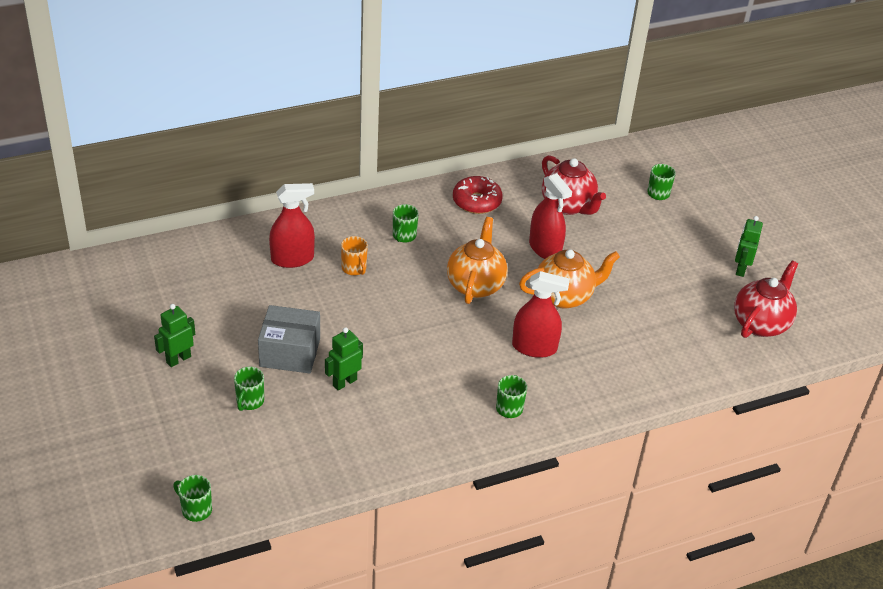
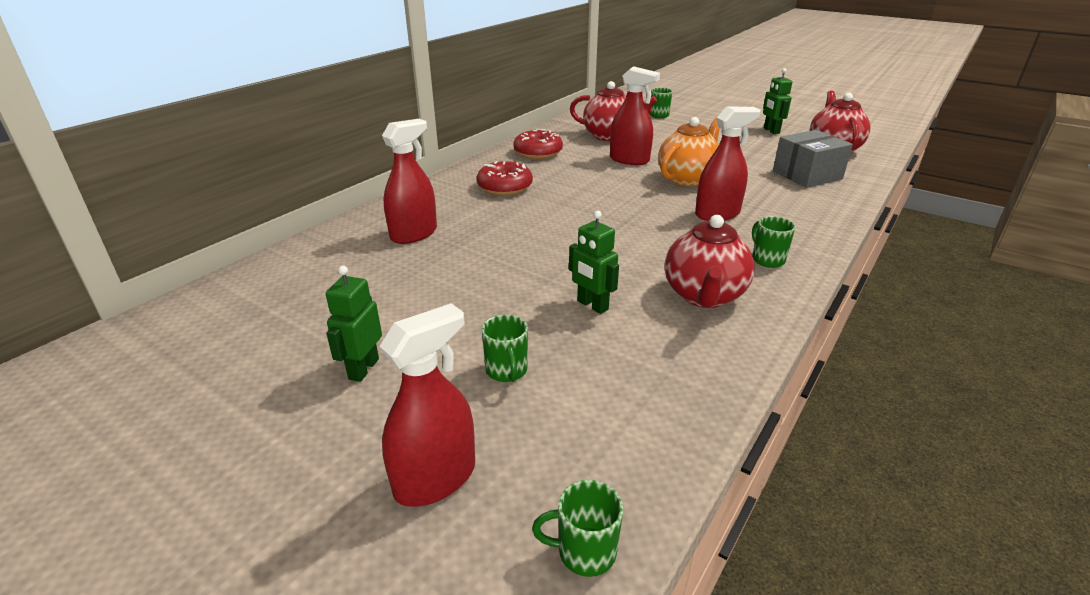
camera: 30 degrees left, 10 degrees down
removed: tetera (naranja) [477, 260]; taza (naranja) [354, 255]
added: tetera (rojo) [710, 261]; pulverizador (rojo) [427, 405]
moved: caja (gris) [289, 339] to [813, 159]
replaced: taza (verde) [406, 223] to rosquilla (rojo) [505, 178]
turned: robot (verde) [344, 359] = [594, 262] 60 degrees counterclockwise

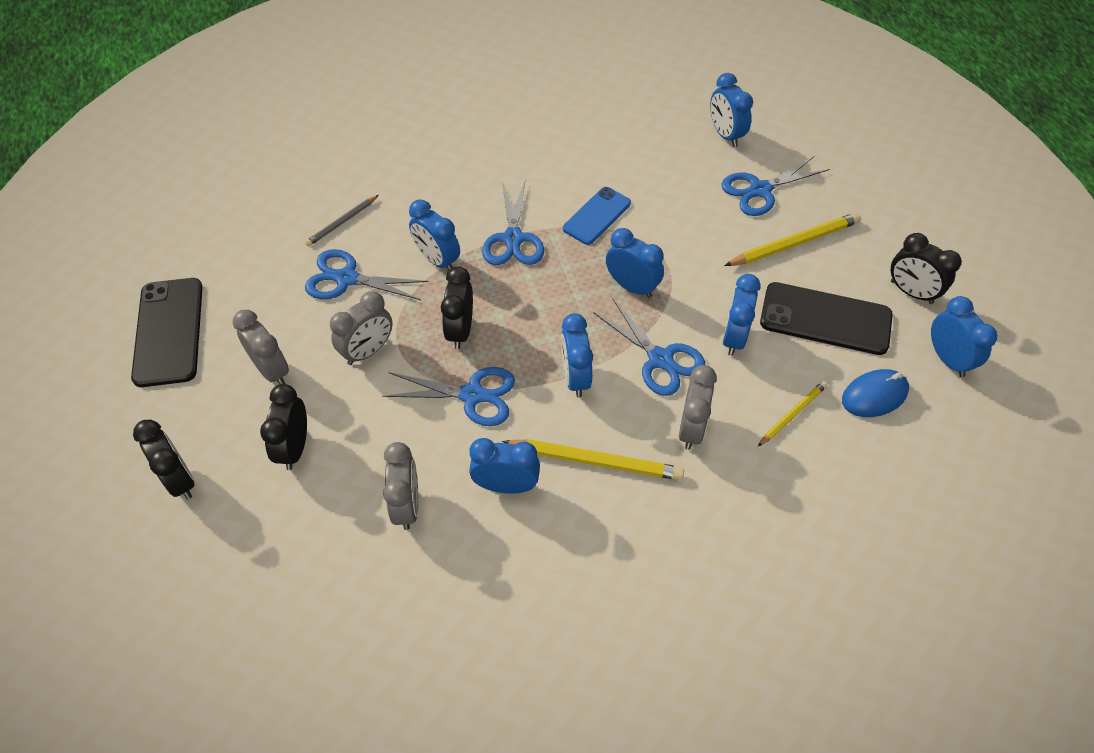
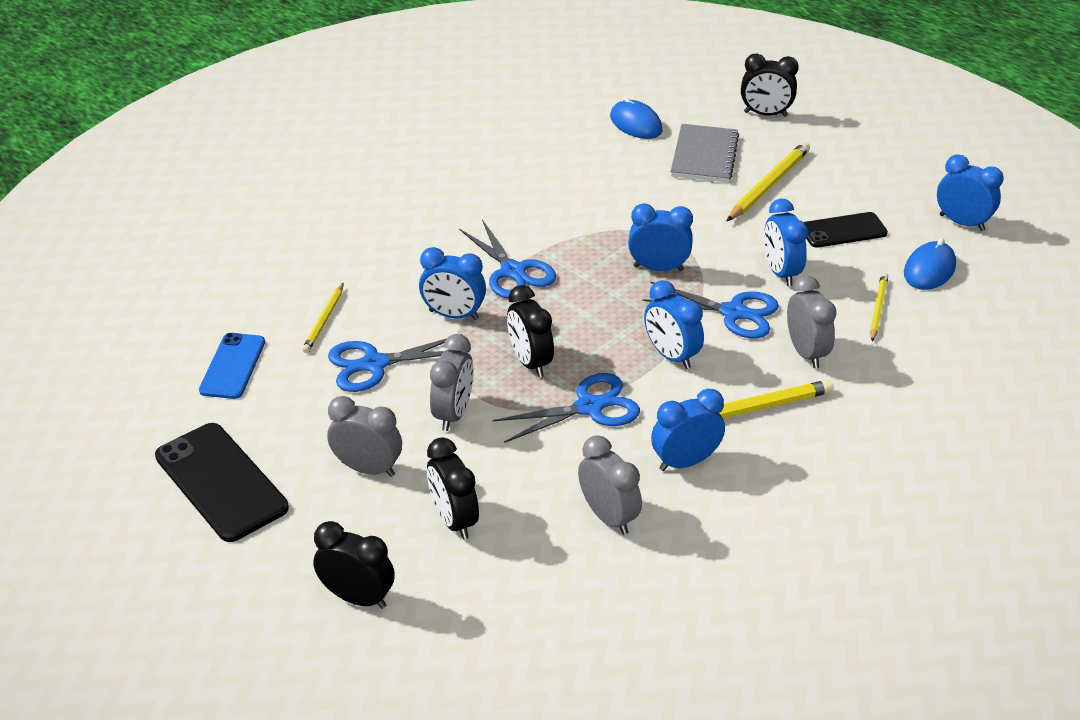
camera: 30 degrees left, 15 degrees down
moved: móvil (azul) [597, 216] to [232, 366]; despertador (negro) [926, 268] to [770, 85]
replaced: despertador (azul) [731, 110] to ratón (azul) [636, 117]; tijeras (azul) [775, 186] to cuaderno (gris) [705, 153]
recoloured: lápiz (gris) [342, 220] to lápiz (amarillo) [323, 318]
resized: móvil (negro) [826, 318] = [846, 230] x0.64

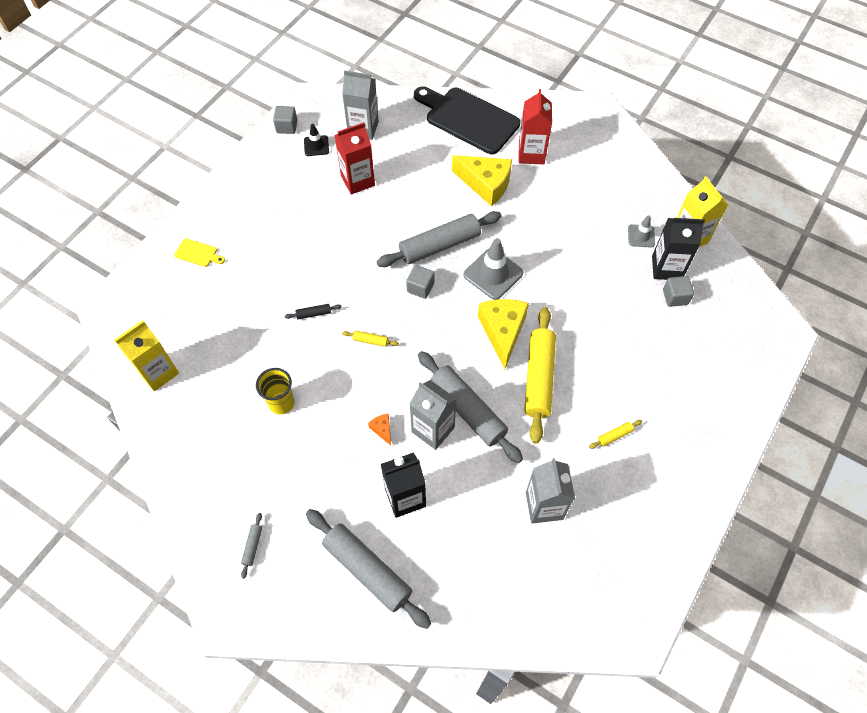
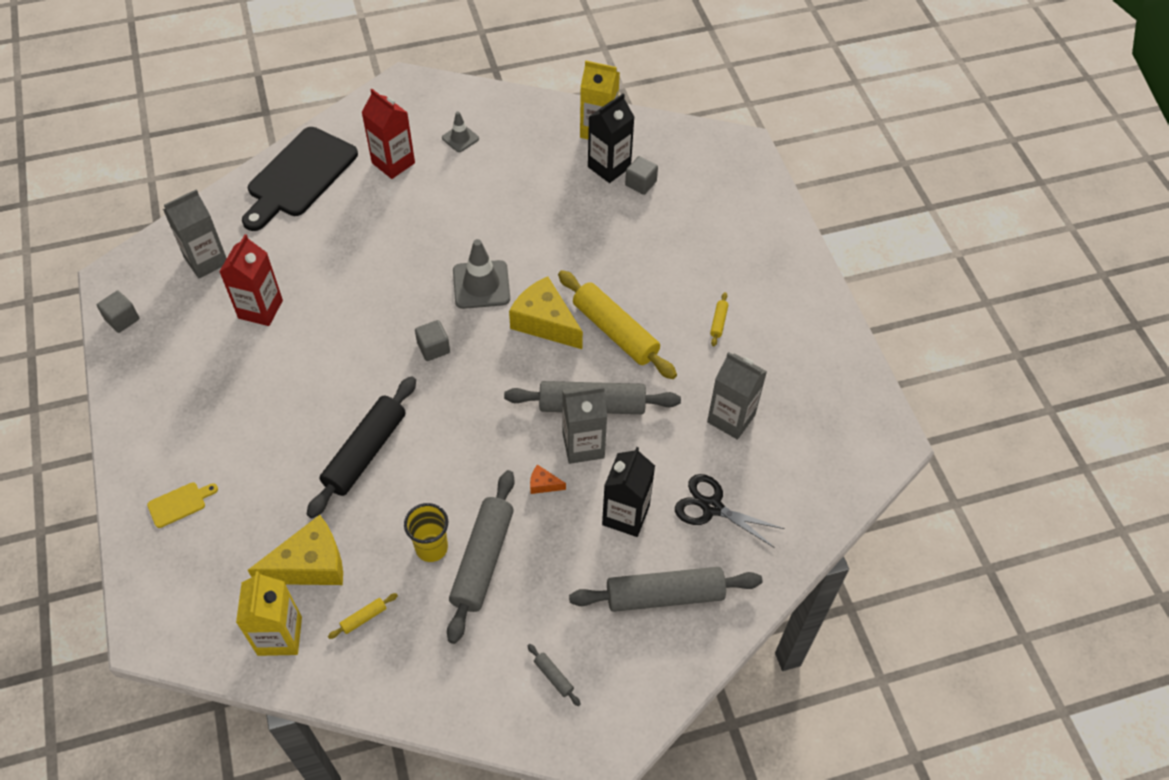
camera: 50 degrees left, 5 degrees down
removed: cono de tráfico (negro) [316, 140]
added: tijeras (negro) [730, 511]
moved: queso (amarillo) [482, 180] to [295, 550]; rodillo (gris) [439, 239] to [481, 557]; cono de tráfico (gris) [641, 231] to [460, 131]; rodillo (amarillo) [370, 338] to [363, 616]
turned: tabla de cortar (negro) [467, 120] = [300, 179] 45 degrees counterclockwise
resized: rodillo (negro) [313, 311] = [361, 447] x2.49

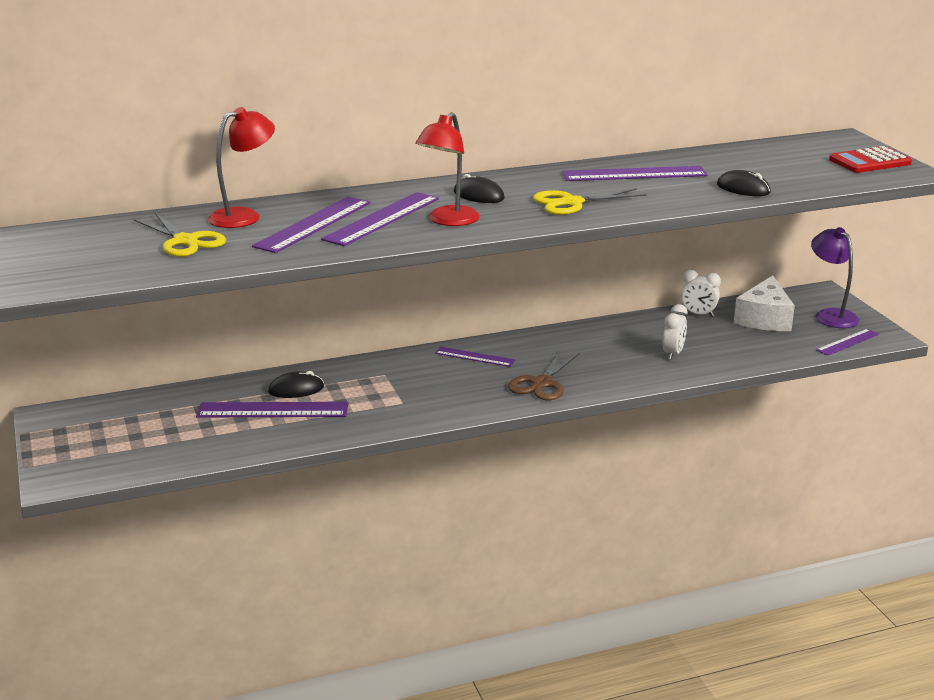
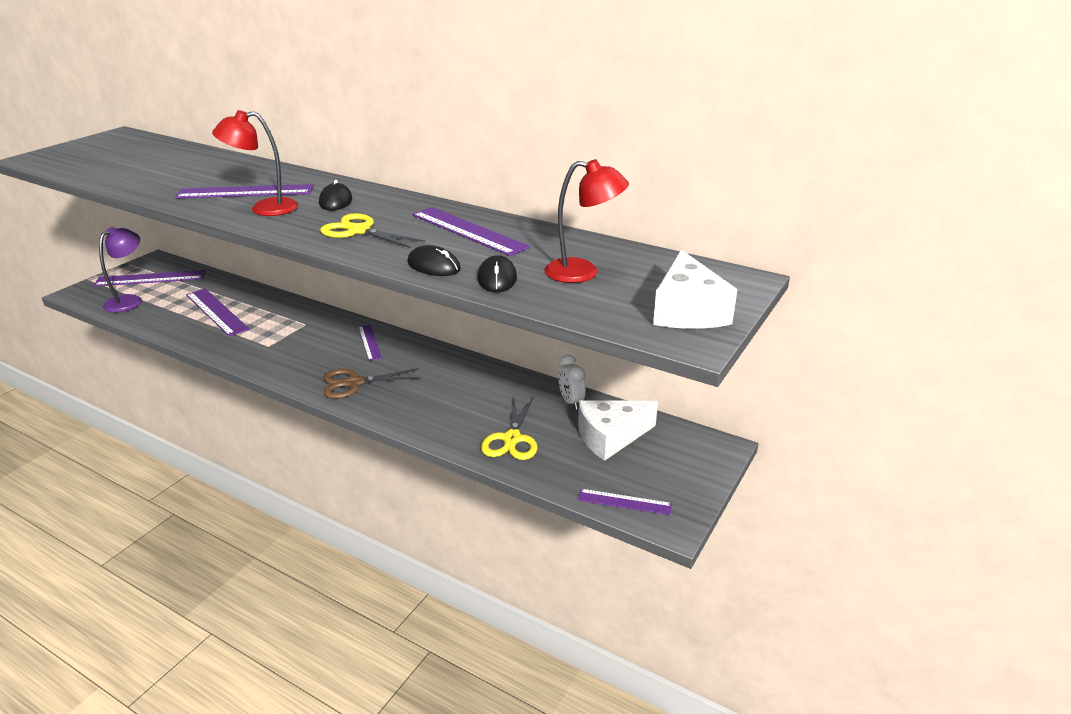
camera: 50 degrees right, 5 degrees up
removed: despertador (blanco) [675, 332]
moved: lámpara (rojo) [241, 167] to [587, 221]; regla (morado) [311, 225] to [149, 278]; tijeras (amarillo) [180, 235] to [509, 428]; lámpara (morado) [835, 277] to [120, 270]; ratón (negro) [296, 384] to [434, 260]
replaced: calculadora (rojo) [870, 159] to queso (blanco) [695, 289]

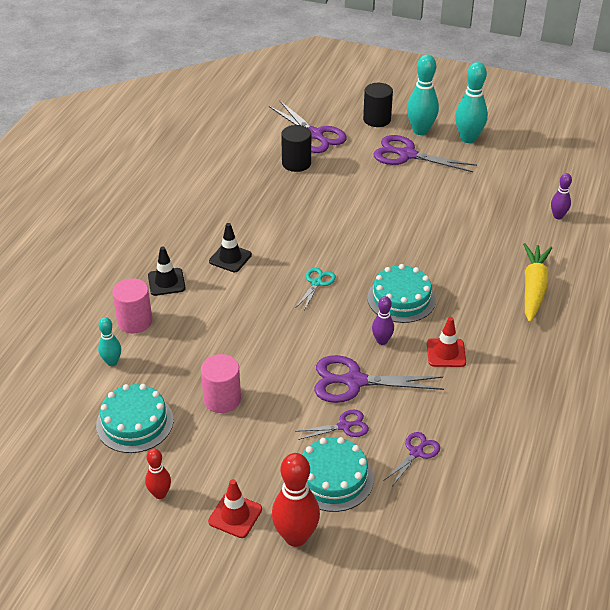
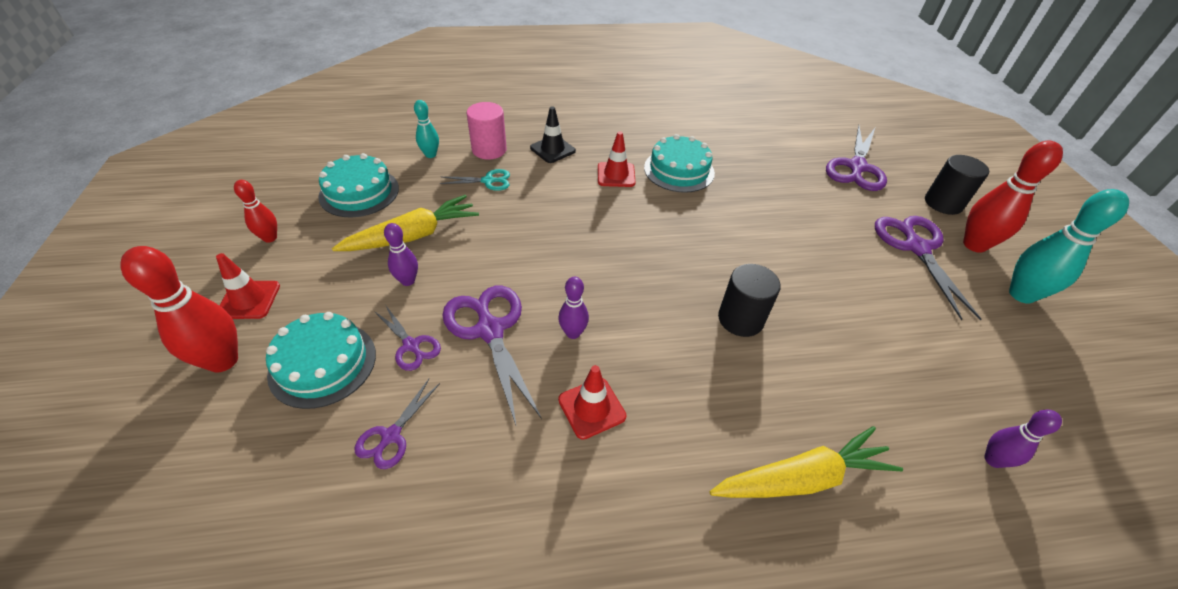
camera: 60 degrees right, 5 degrees up
added: bolo (morado) [401, 254]
moved: cilindro (negro) [296, 148] to [749, 300]; tarta (turquesa) [401, 293] to [679, 163]; tijeras (turquesa) [316, 289] to [475, 180]
replaced: cilindro (rosa) [221, 383] to zanahoria (amarillo) [405, 223]
recoloured: bolo (turquesa) [423, 95] to bolo (rojo) [1013, 196]; cono de tráfico (negro) [230, 247] to cono de tráfico (rojo) [617, 159]
turned: tijeras (morado) [411, 459] = [397, 424] 105 degrees clockwise

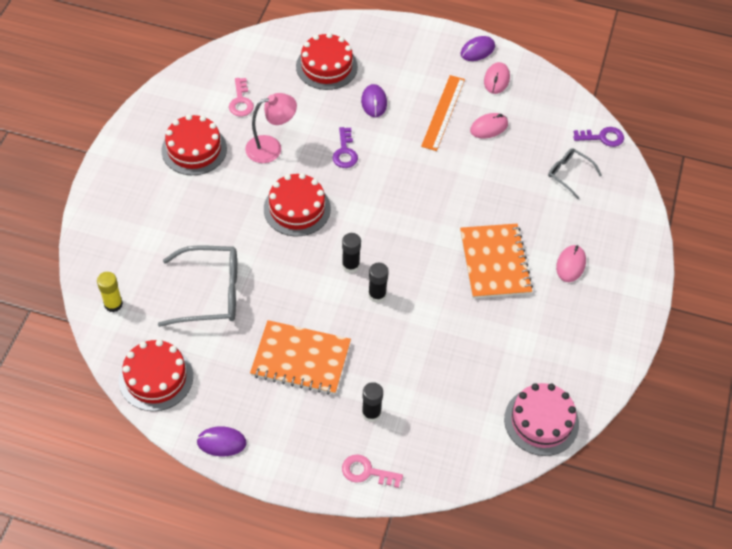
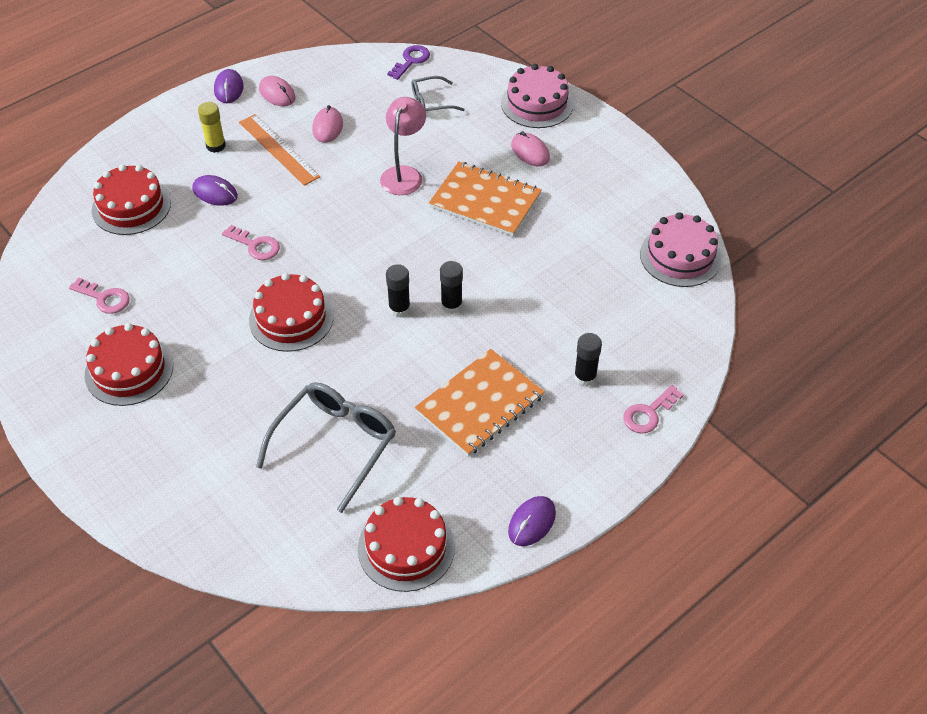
camera: 55 degrees left, 5 degrees down
added: tarta (rosa) [537, 96]
moved: lámpara (rosa) [271, 128] to [403, 146]; barra de pegamento (amarillo) [110, 292] to [212, 127]
recoloured: llave (morado) [345, 147] to llave (rosa) [251, 242]

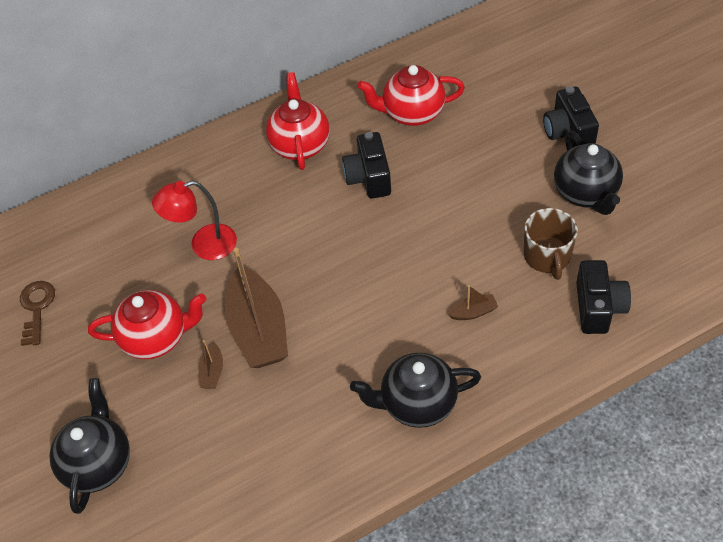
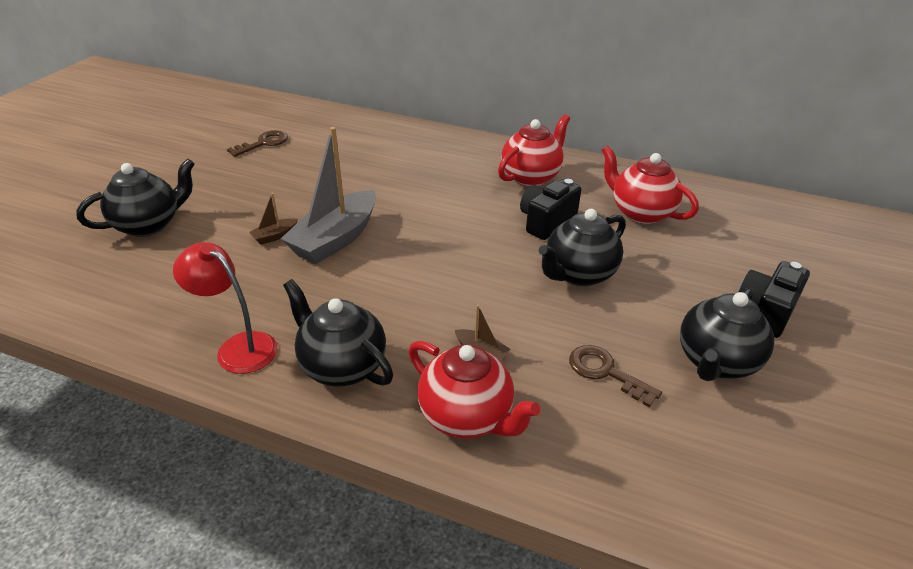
camera: 45 degrees right, 15 degrees down
removed: cámara (negro) [603, 297]
added: tetera (negro) [582, 247]
moved: lámpara (rojo) [194, 220] to [225, 308]; tetera (rojo) [147, 324] to [474, 390]
replaced: taza (marrón) [551, 244] to llave (marrón) [615, 376]
recoloured: barco (marrón) [256, 308] to barco (gris) [328, 195]

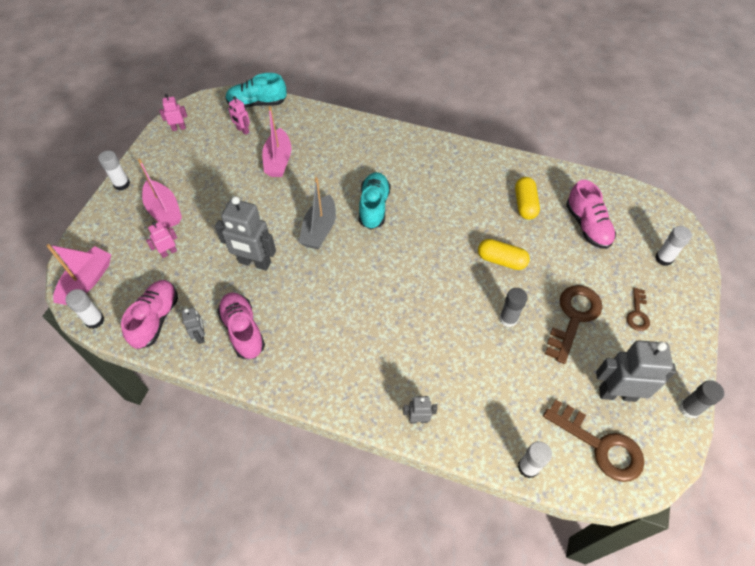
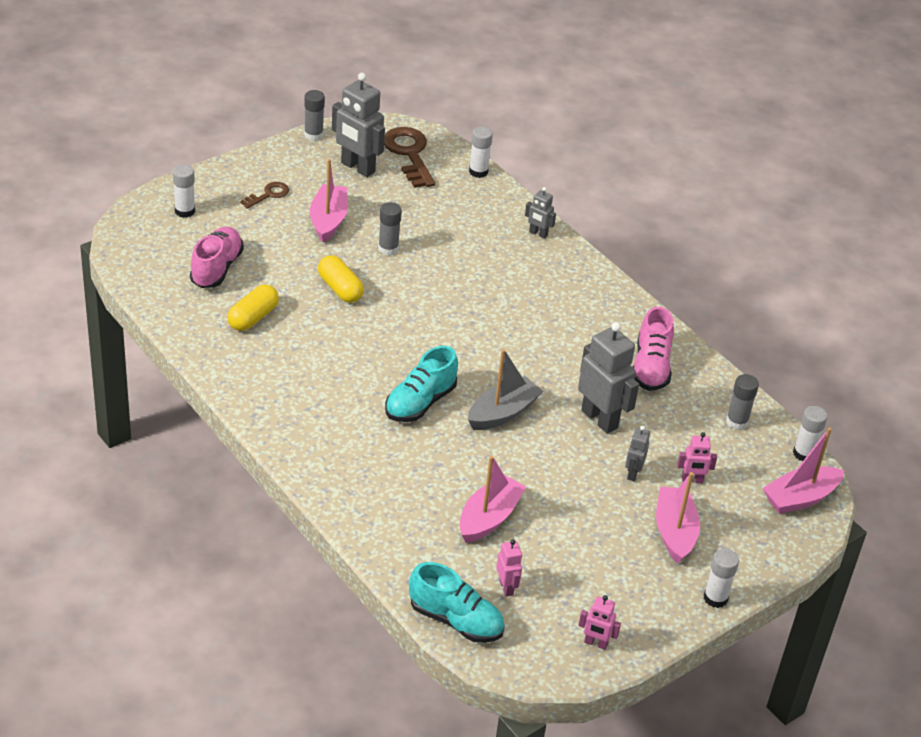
camera: 150 degrees left, 15 degrees down
moved: robot (gris) [193, 325] to [637, 453]
replaced: zapato (rosa) [149, 314] to barra de pegamento (gris) [742, 402]; llave (marrón) [573, 324] to barco (rosa) [329, 200]

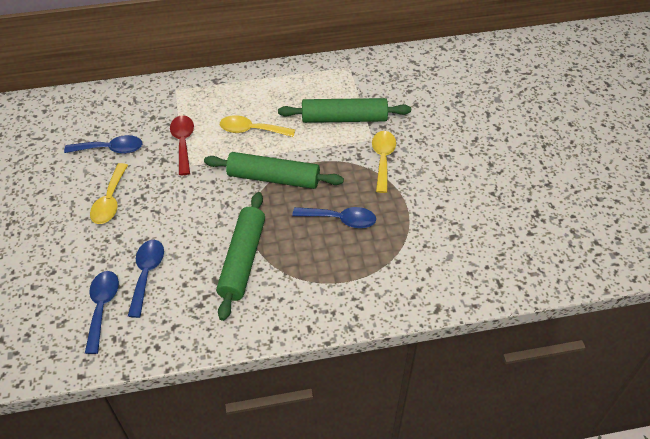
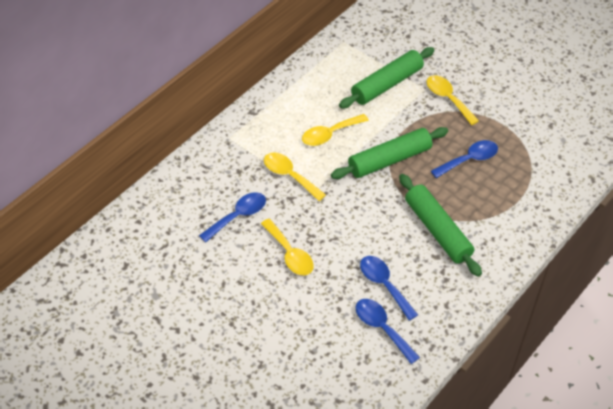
camera: 40 degrees left, 0 degrees up
recoloured: cuchara (rojo) [182, 145] to cuchara (amarillo) [295, 176]

